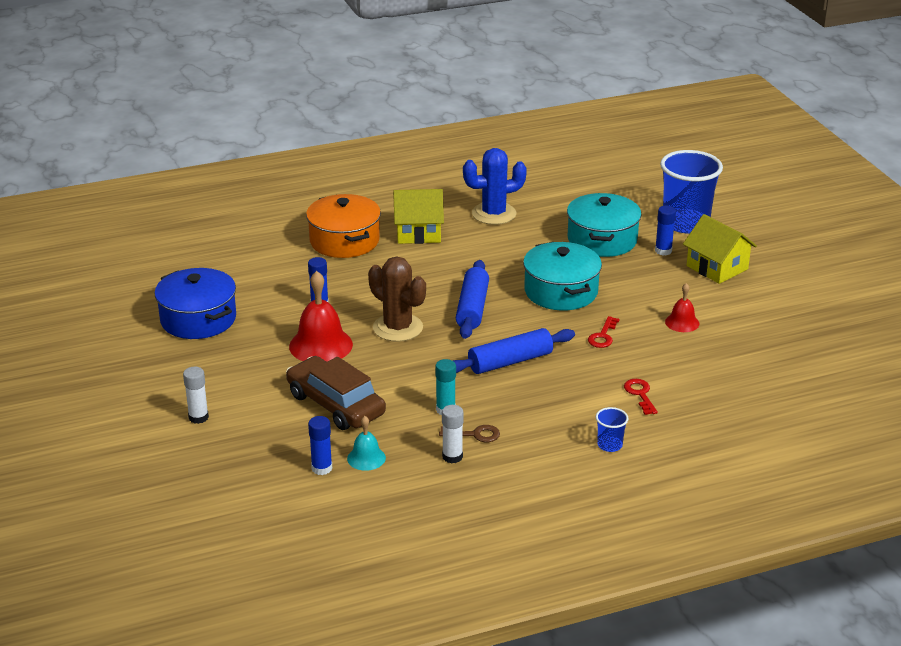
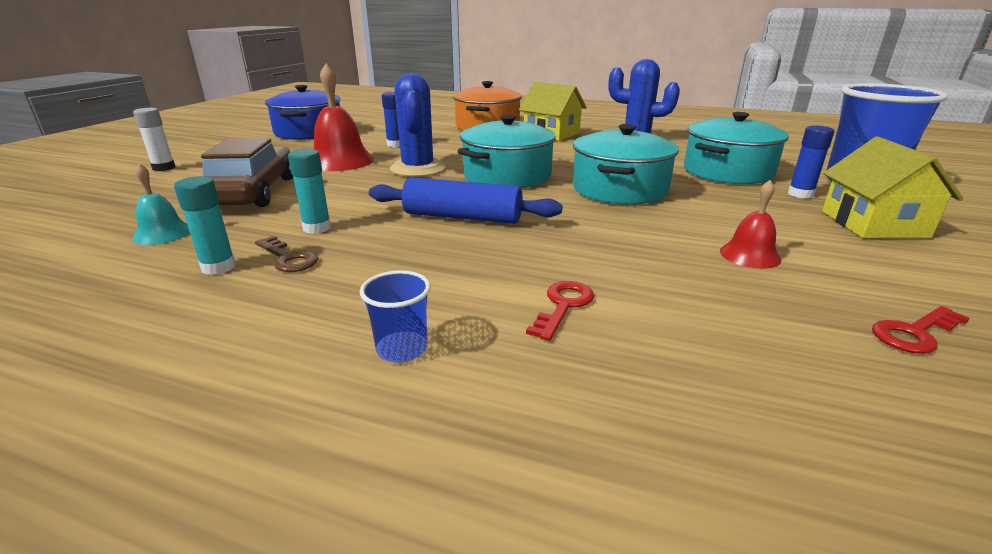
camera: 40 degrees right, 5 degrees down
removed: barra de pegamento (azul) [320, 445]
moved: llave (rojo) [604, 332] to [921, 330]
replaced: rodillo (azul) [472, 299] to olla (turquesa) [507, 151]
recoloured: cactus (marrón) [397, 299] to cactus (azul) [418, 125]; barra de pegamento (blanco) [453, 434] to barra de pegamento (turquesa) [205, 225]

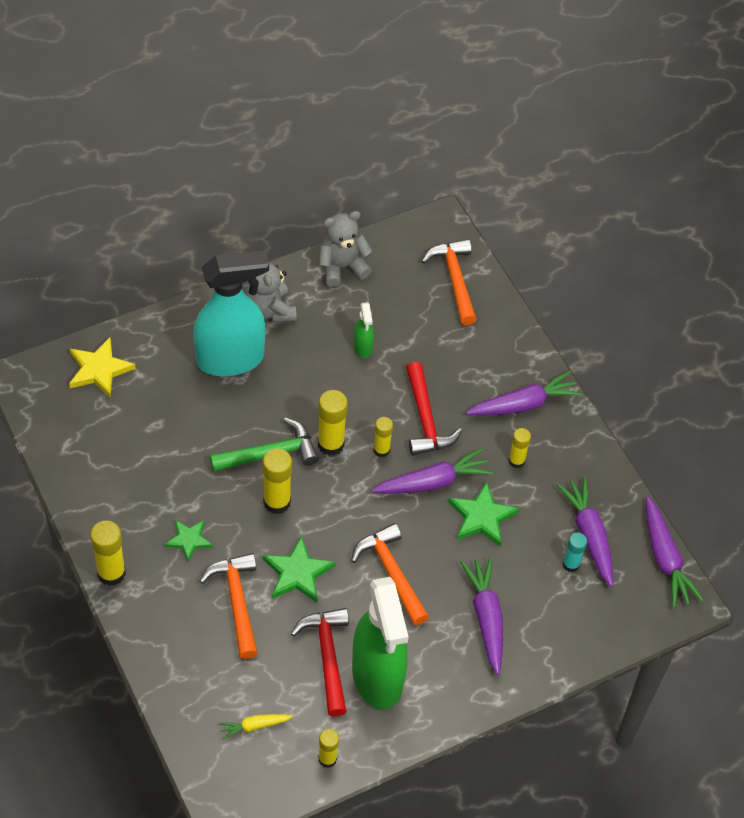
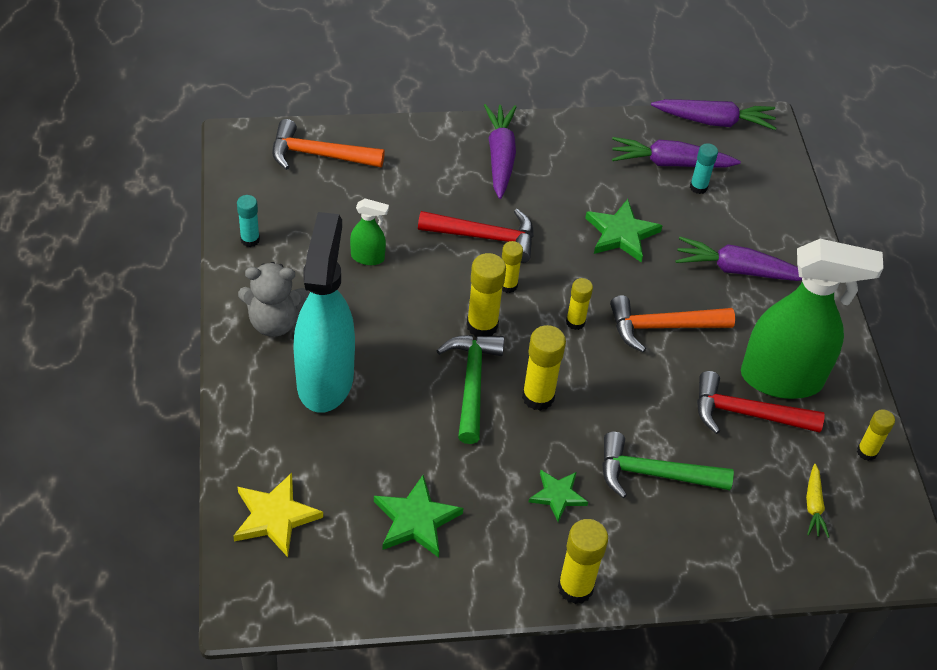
camera: 70 degrees left, 5 degrees down
removed: zanahoria (morado) [432, 471]
moved: barra de pegamento (amarillo) [519, 448] to [579, 304]; estrella (verde) [299, 569] to [419, 516]
replaced: osito (gris) [345, 249] to barra de pegamento (turquesa) [248, 221]
recoloured: martillo (naranja) [228, 606] to martillo (verde) [668, 465]

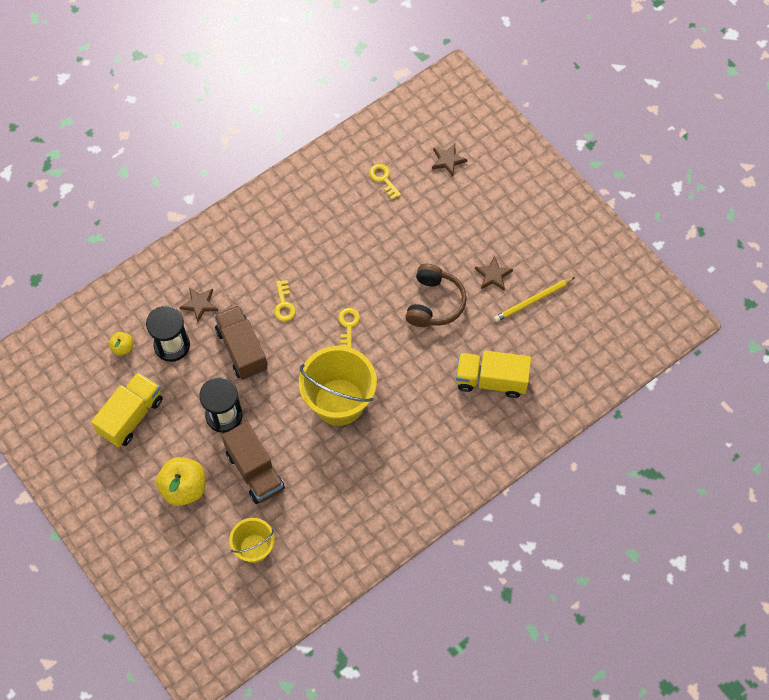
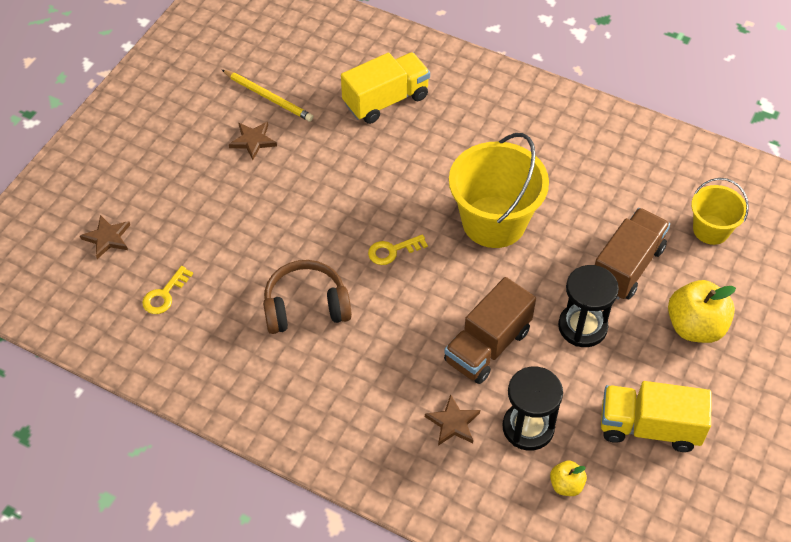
camera: 115 degrees left, 10 degrees down
removed: llave (amarillo) [285, 300]
moved: auriculares (marrón) [436, 295] to [307, 297]
turned: camión (amarillo) [493, 374] = [385, 88] 105 degrees counterclockwise

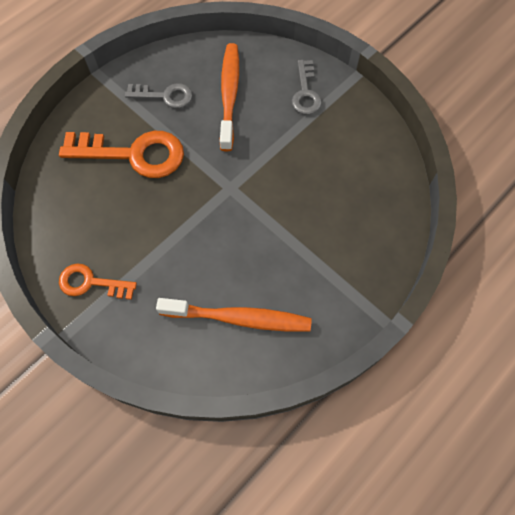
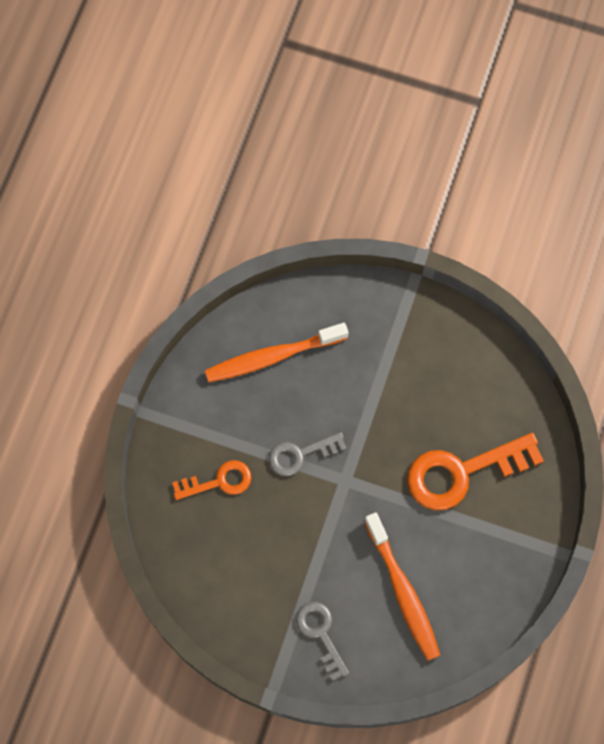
camera: 155 degrees right, 5 degrees up
moved: llave (gris) [159, 95] to [308, 454]; llave (naranja) [98, 281] to [212, 480]

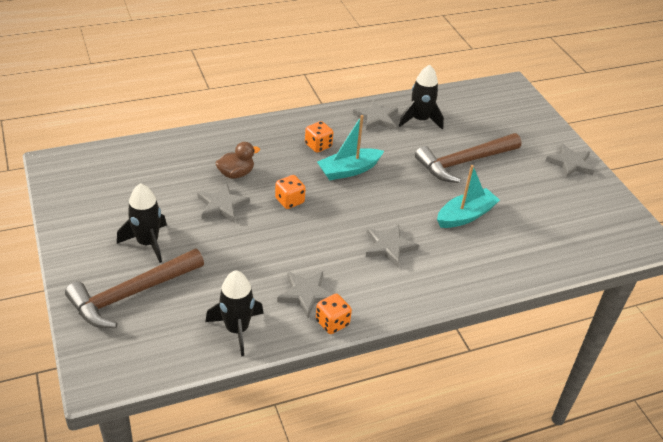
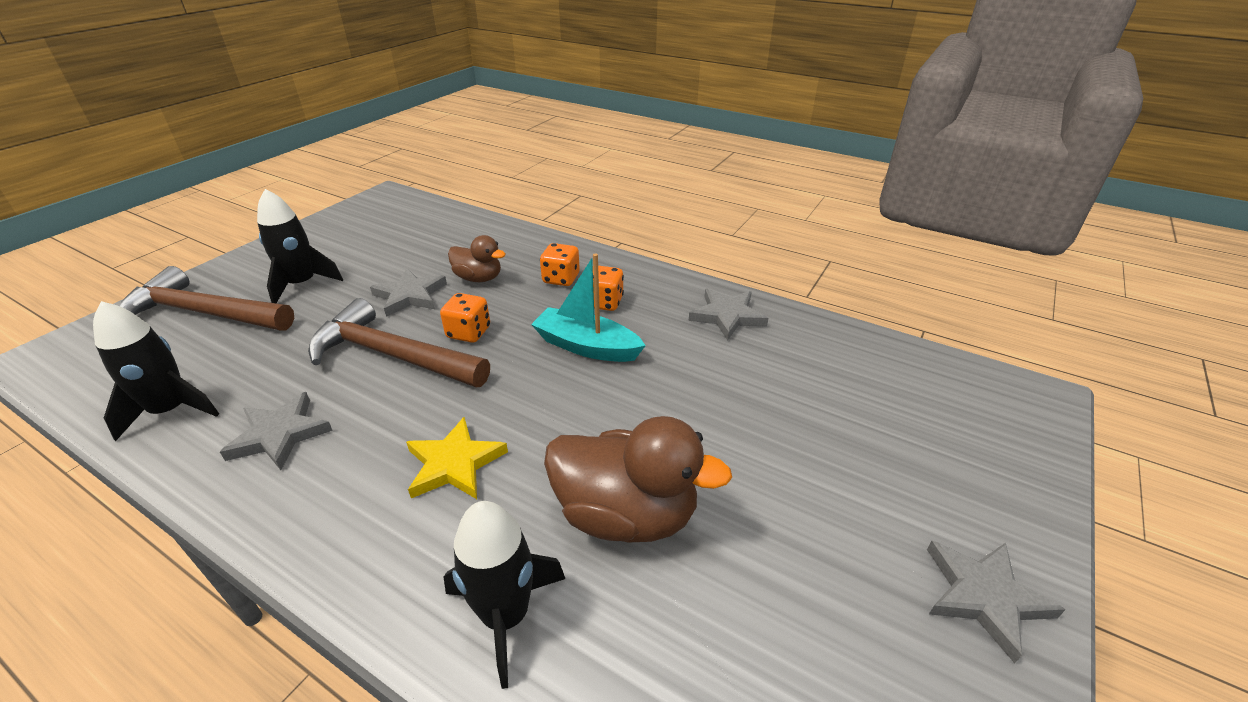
camera: 55 degrees right, 5 degrees down
moved: cohete (negro) [421, 97] to [504, 595]; martillo (marrón) [468, 158] to [399, 342]; dado (naranja) [334, 314] to [560, 264]
replaced: barco (turquesa) [468, 196] to pato (marrón) [638, 479]
recoloured: estrella (gris) [392, 246] to estrella (amarillo) [457, 458]

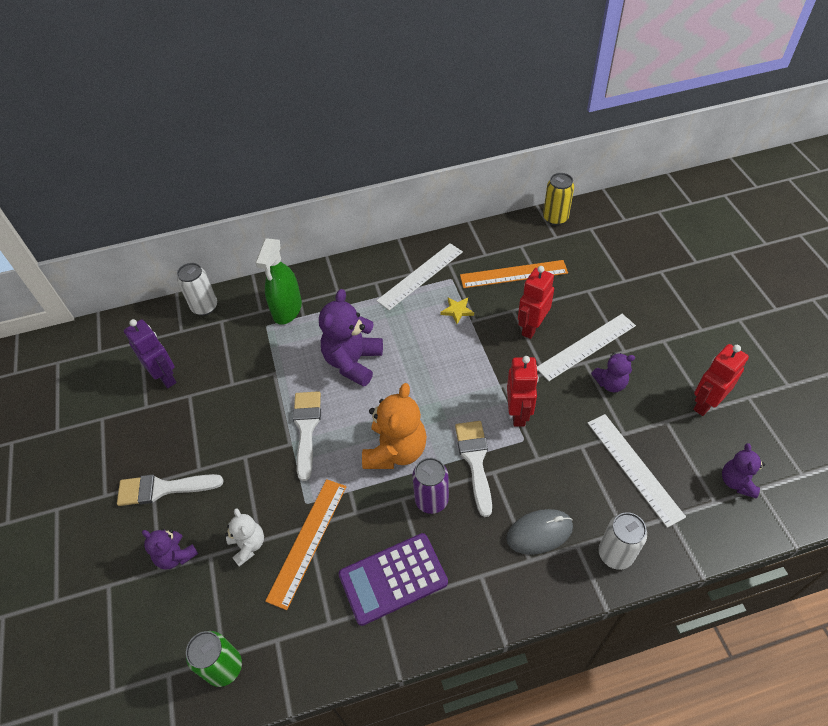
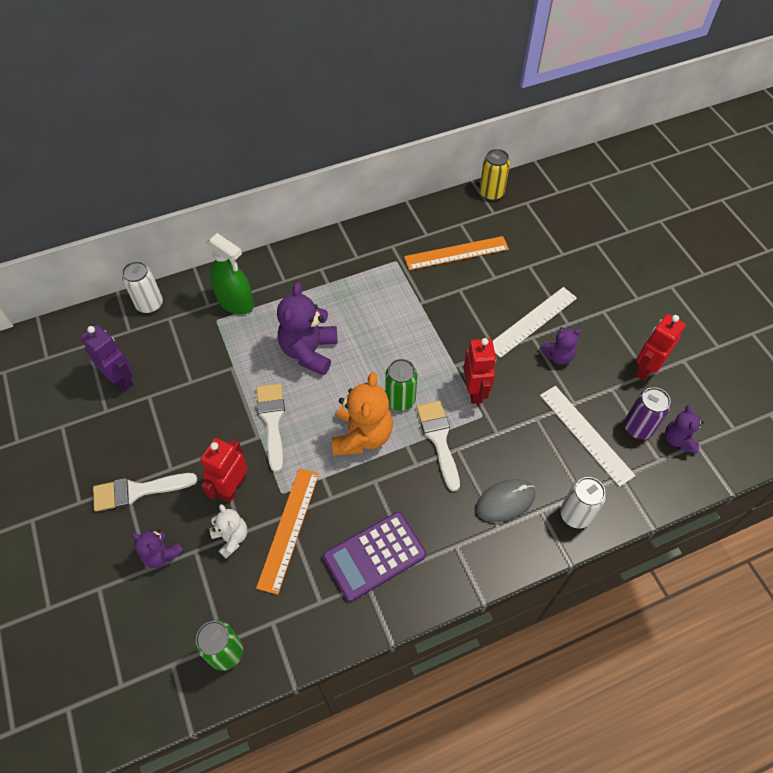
camera: 10 degrees left, 5 degrees up
removed: regla (blanco) [419, 276]; estrella (amarillo) [457, 310]
added: lata (verde) [401, 385]
moved: robot (rojo) [536, 302] to [224, 470]; lata (morado) [430, 486] to [647, 413]
turned: pulverizador (verde) [278, 282] = [230, 274] 60 degrees counterclockwise

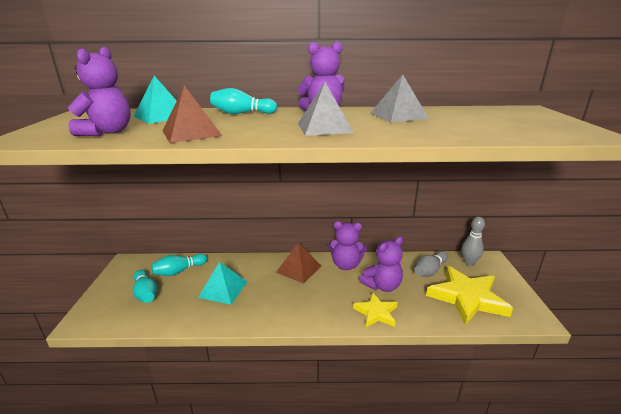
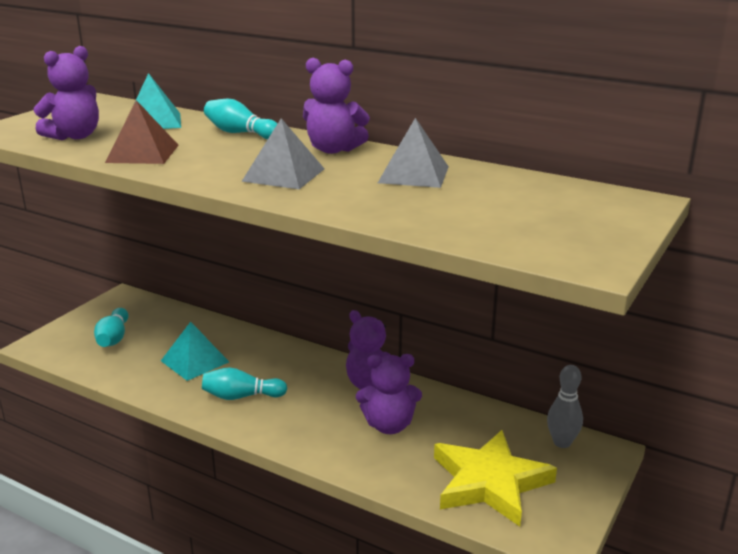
camera: 30 degrees right, 0 degrees up
removed: pirámide (marrón) [298, 263]; bolo (gris) [431, 264]; estrella (amarillo) [375, 309]
moved: bolo (turquesa) [179, 265] to [244, 384]

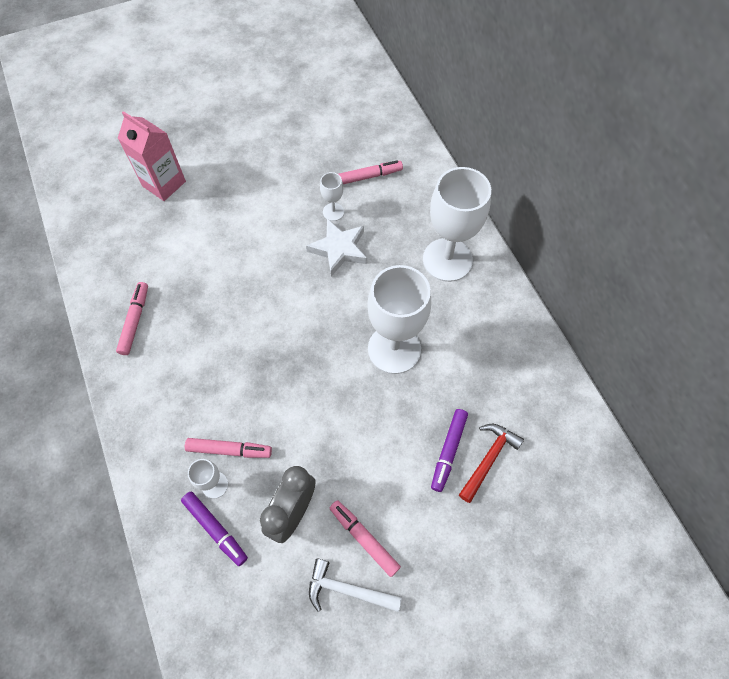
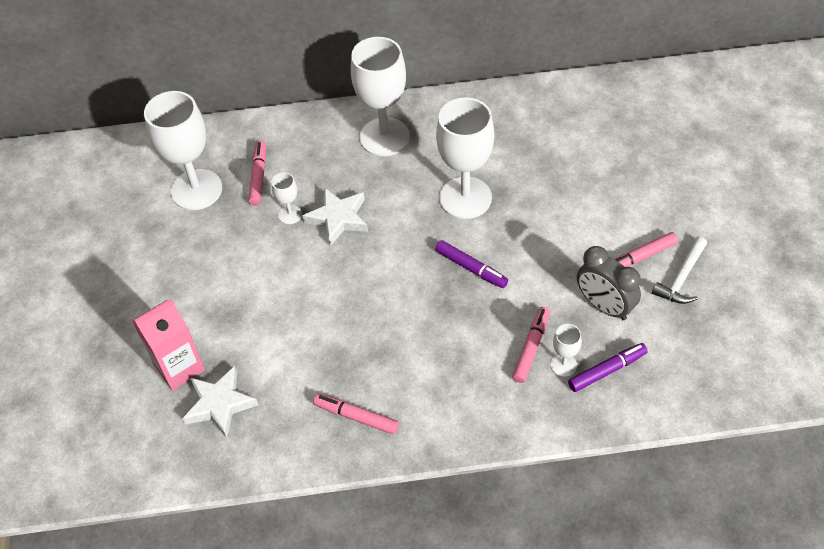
camera: 70 degrees left, 10 degrees down
removed: martillo (rojo) [491, 463]
added: copa (blanco) [183, 150]; estrella (blanco) [220, 402]
moved: rotulador (morado) [449, 450] to [471, 264]

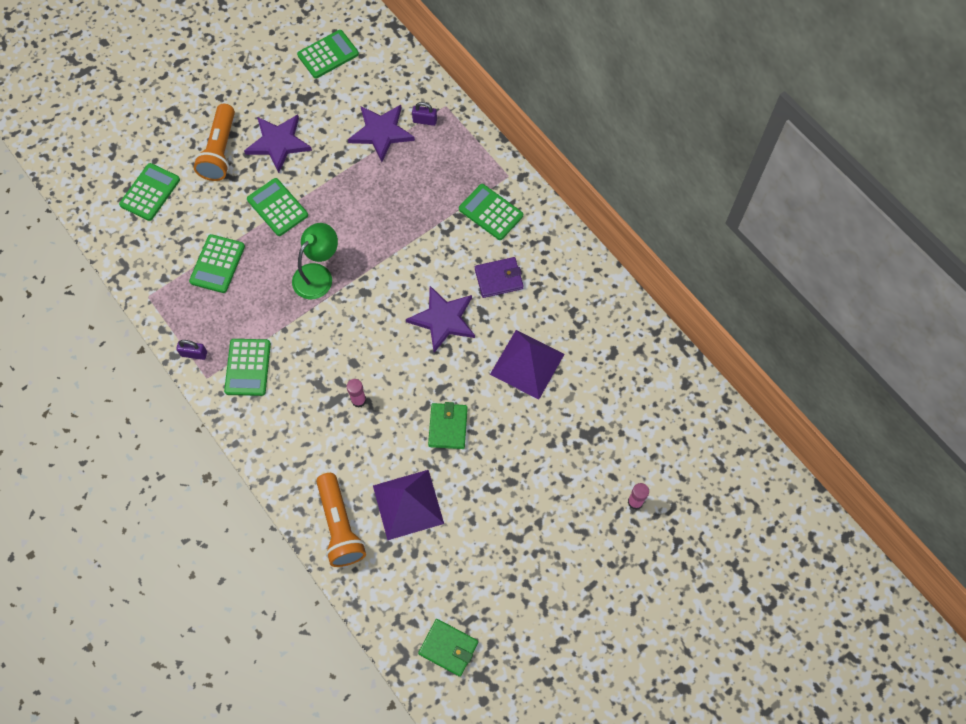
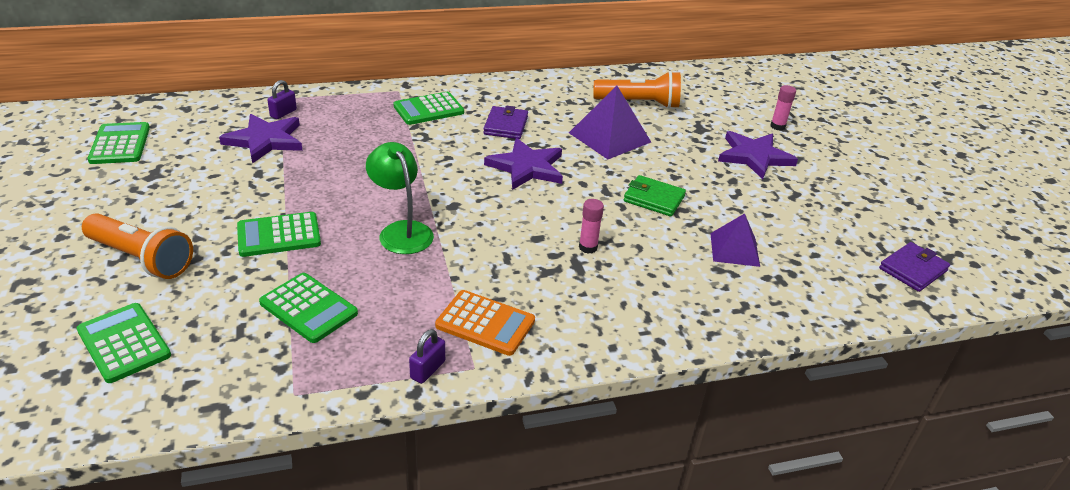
camera: 70 degrees left, 30 degrees down
moved: estrella (morado) [278, 144] to [758, 155]; lámpara de mano (naranja) [341, 520] to [637, 90]
recoloured: calculadora (verde) [247, 367] to calculadora (naranja) [485, 323]; cartera (verde) [448, 648] to cartera (morado) [914, 267]
resized: pirámide (morado) [408, 505] = [735, 240] x0.65

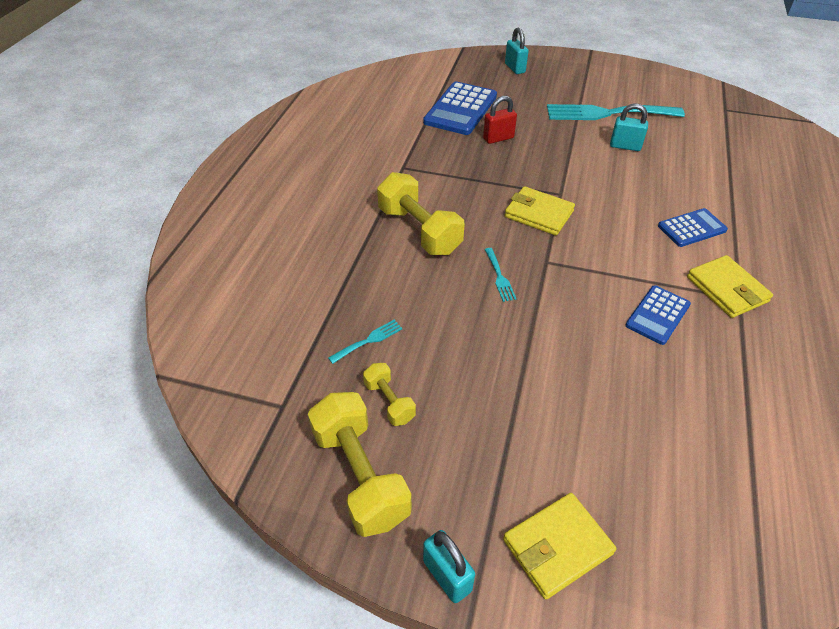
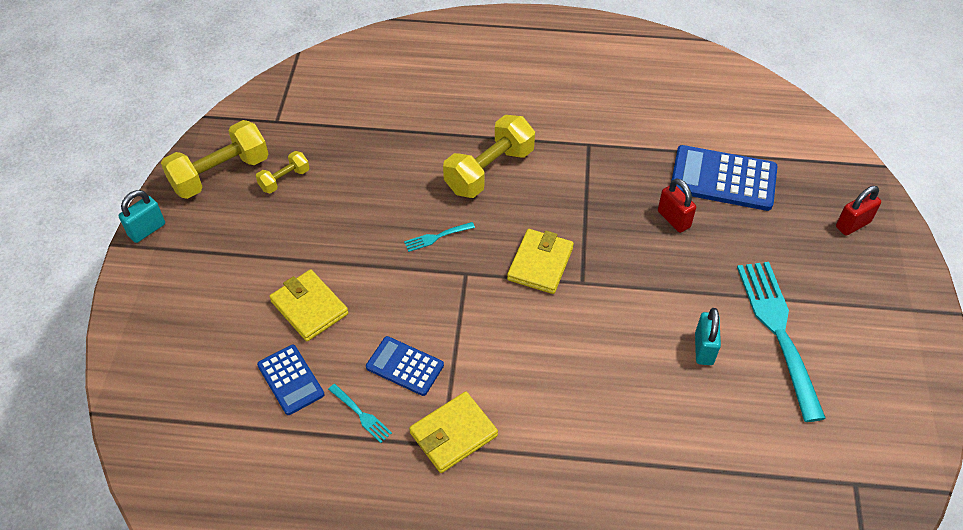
camera: 80 degrees right, 5 degrees up
moved: calculadora (azul) [693, 227] to [291, 380]; tenedor (turquesa) [365, 342] to [360, 413]; cartera (amarillo) [559, 546] to [308, 305]
recoloured: candado (turquesa) [517, 50] to candado (rojo) [858, 211]

